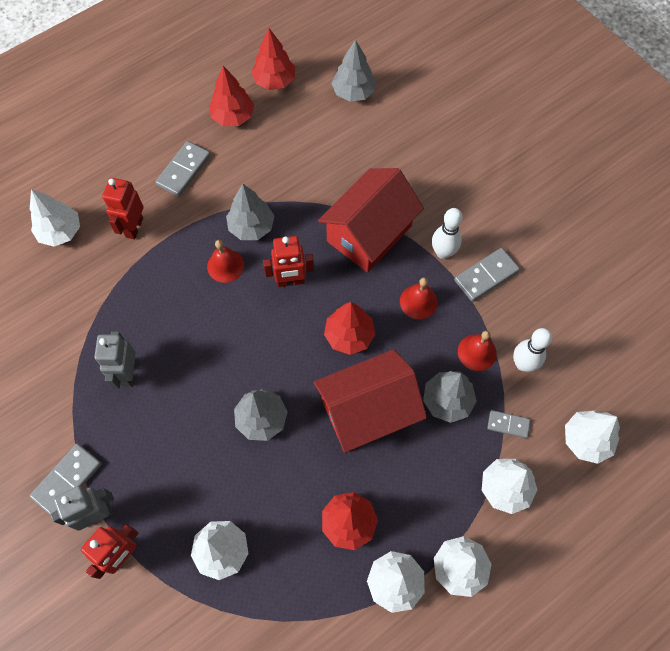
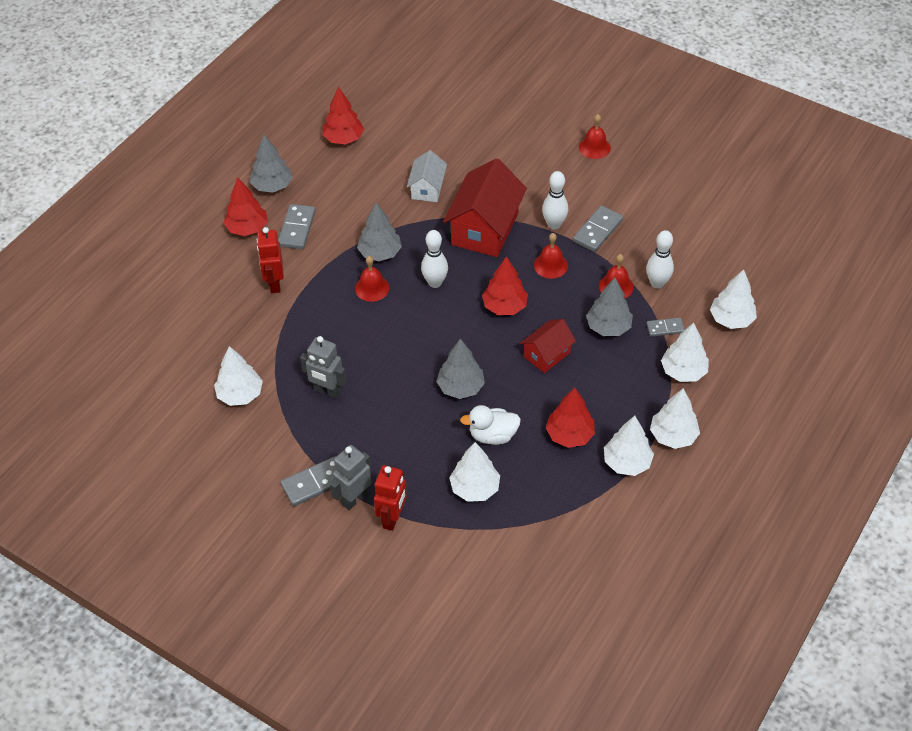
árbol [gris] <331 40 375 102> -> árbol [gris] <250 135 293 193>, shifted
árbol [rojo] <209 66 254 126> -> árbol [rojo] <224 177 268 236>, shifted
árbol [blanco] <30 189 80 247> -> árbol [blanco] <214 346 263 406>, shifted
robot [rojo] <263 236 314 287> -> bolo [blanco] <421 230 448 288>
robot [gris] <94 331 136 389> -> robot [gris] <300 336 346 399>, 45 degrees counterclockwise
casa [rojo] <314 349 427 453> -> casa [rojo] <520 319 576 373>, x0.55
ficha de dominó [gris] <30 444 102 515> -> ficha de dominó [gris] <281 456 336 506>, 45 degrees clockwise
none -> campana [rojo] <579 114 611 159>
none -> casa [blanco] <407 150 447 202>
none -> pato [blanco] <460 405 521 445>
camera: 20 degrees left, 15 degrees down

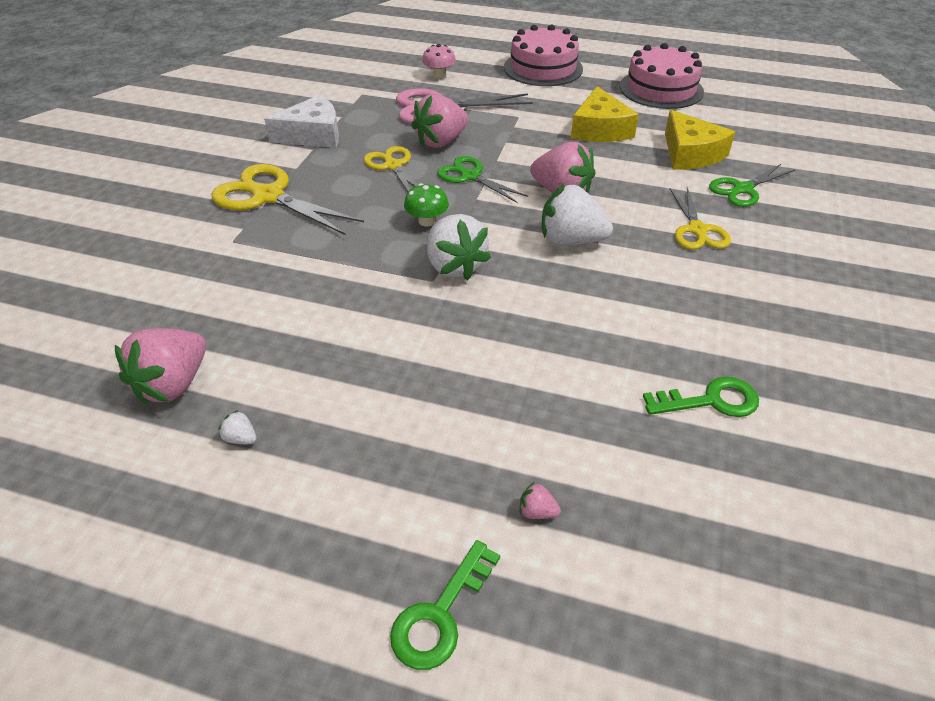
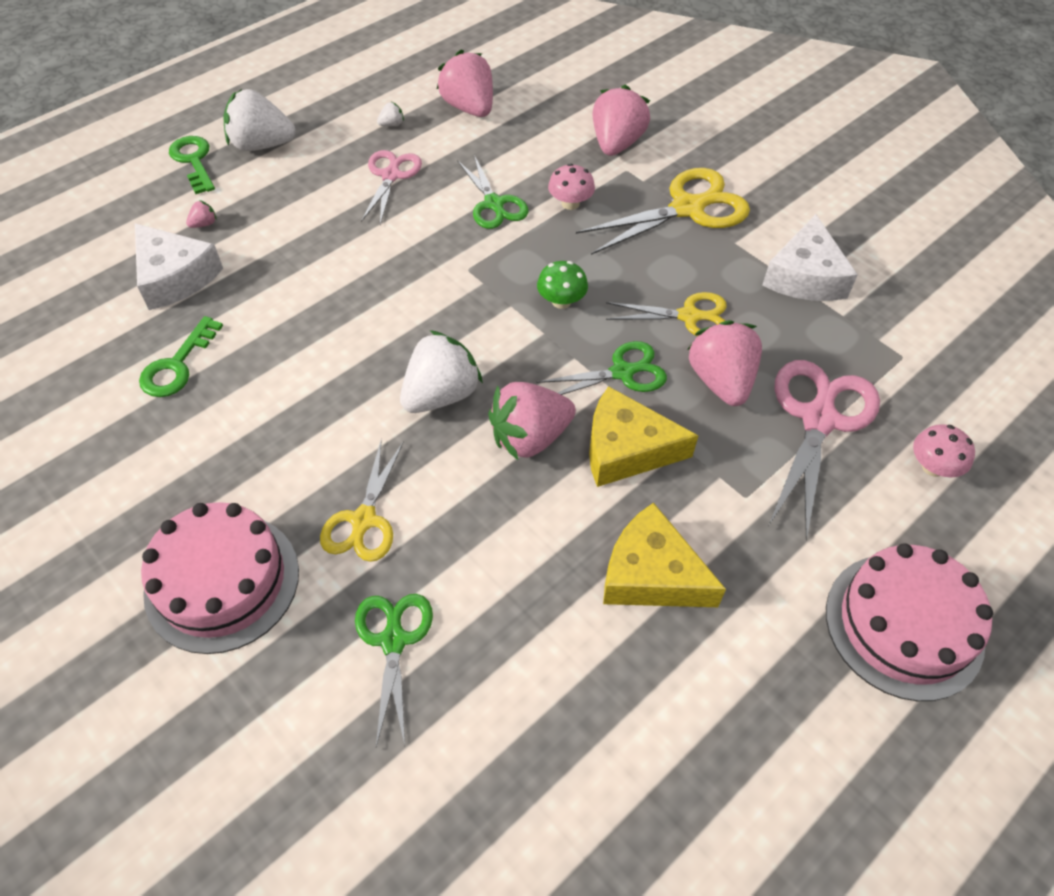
tarta [rosa] <620 43 704 109> -> tarta [rosa] <141 502 299 654>, shifted
queso [amarillo] <665 110 735 170> -> queso [amarillo] <589 386 699 487>, shifted
tijeras [amarillo] <670 188 731 250> -> tijeras [amarillo] <320 438 404 562>, 105 degrees counterclockwise
fresa [blanco] <427 214 491 280> -> fresa [blanco] <224 89 295 151>, shifted
none -> fresa [rosa] <593 85 650 156>
none -> tijeras [rosa] <361 150 422 225>
none -> tijeras [verde] <457 155 529 229>
none -> seta [rosa] <548 163 595 210>
none -> queso [blanco] <135 223 223 310>
camera: 120 degrees right, 10 degrees up

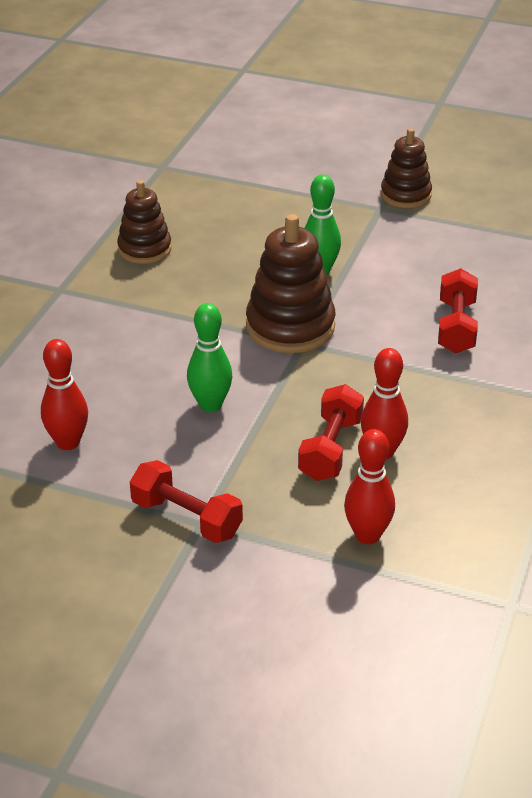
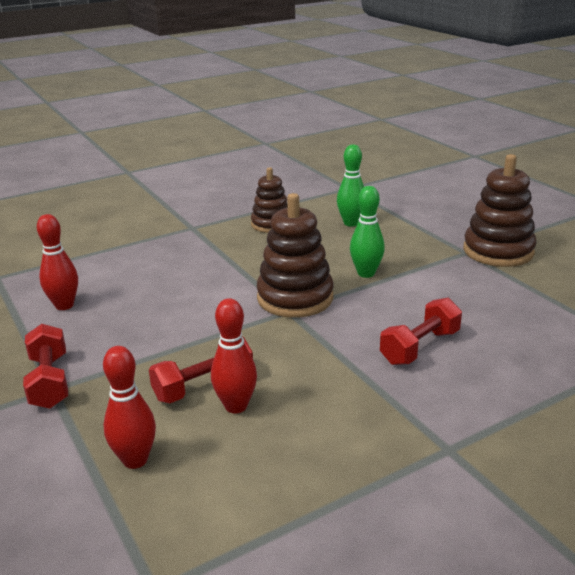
juguete apilable [marrón] <381 128 432 208> -> juguete apilable [marrón] <463 154 536 267>, x1.54
bolo [verde] <187 303 233 412> -> bolo [verde] <337 145 364 226>, shifted
camera: 40 degrees right, 10 degrees down

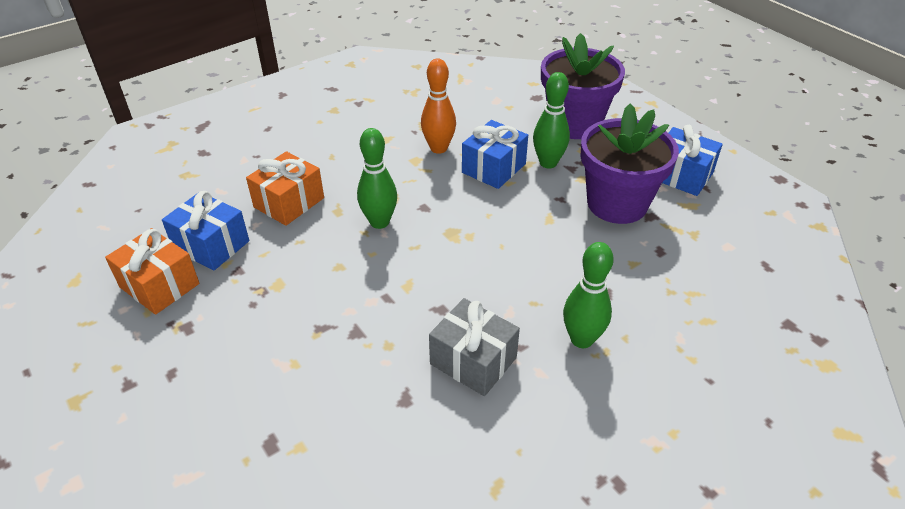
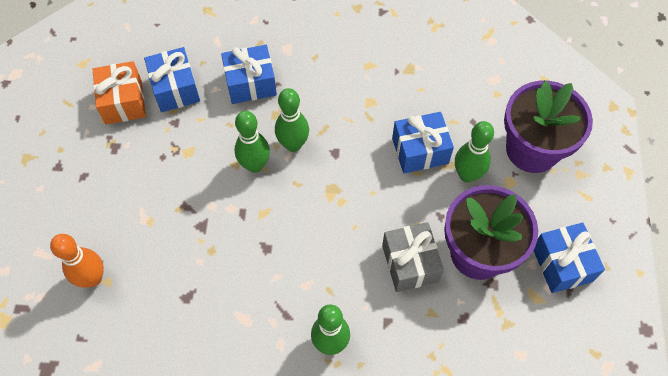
bolo [naranja] <421 58 456 154> -> bolo [naranja] <50 234 104 287>, shifted
regalo [naranja] <246 151 324 226> -> regalo [azul] <221 45 277 104>
regalo [gris] <429 298 520 396> -> regalo [gris] <382 222 444 292>, shifted
none -> bolo [verde] <234 111 270 173>
camera: 40 degrees right, 20 degrees up

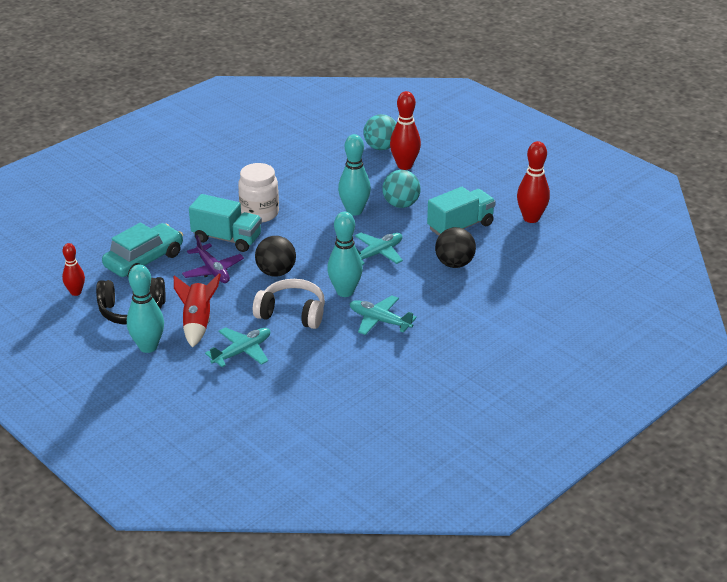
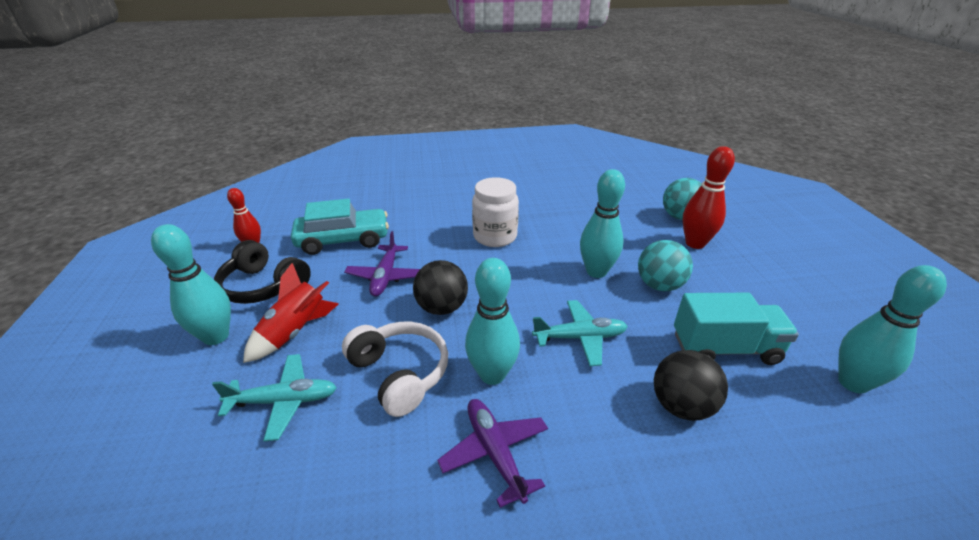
bolo [rojo] <517 141 550 223> -> bolo [turquesa] <838 265 947 393>
camión [turquesa] <189 194 262 252> -> none
avión [turquesa] <350 295 417 335> -> avión [morado] <437 399 548 508>
camera: 35 degrees right, 0 degrees up

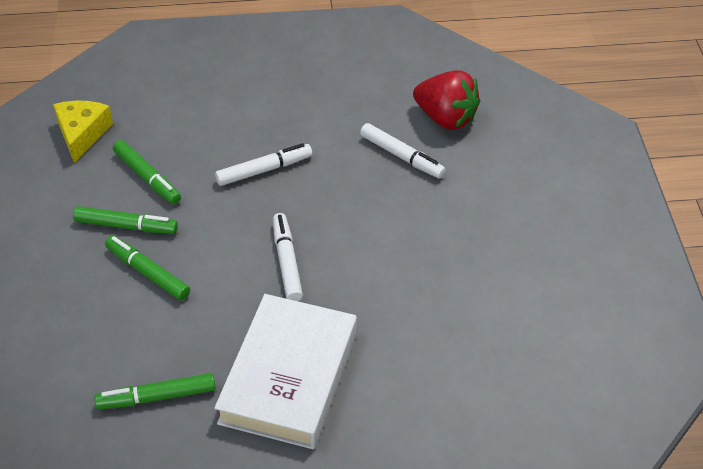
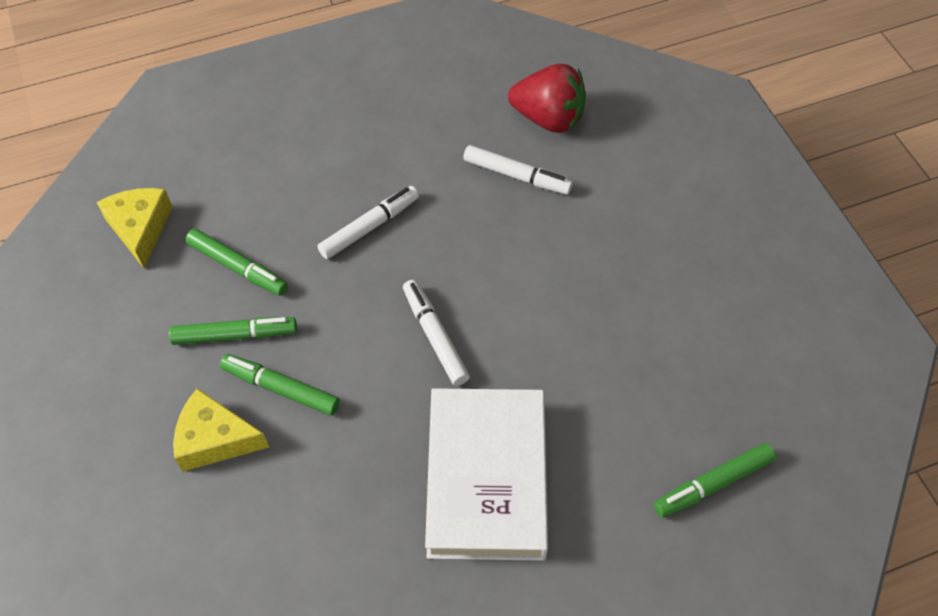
rotulador [verde] <94 373 216 410> -> rotulador [verde] <654 443 776 518>, shifted
none -> queso [amarillo] <173 388 269 472>
camera: 15 degrees left, 10 degrees up

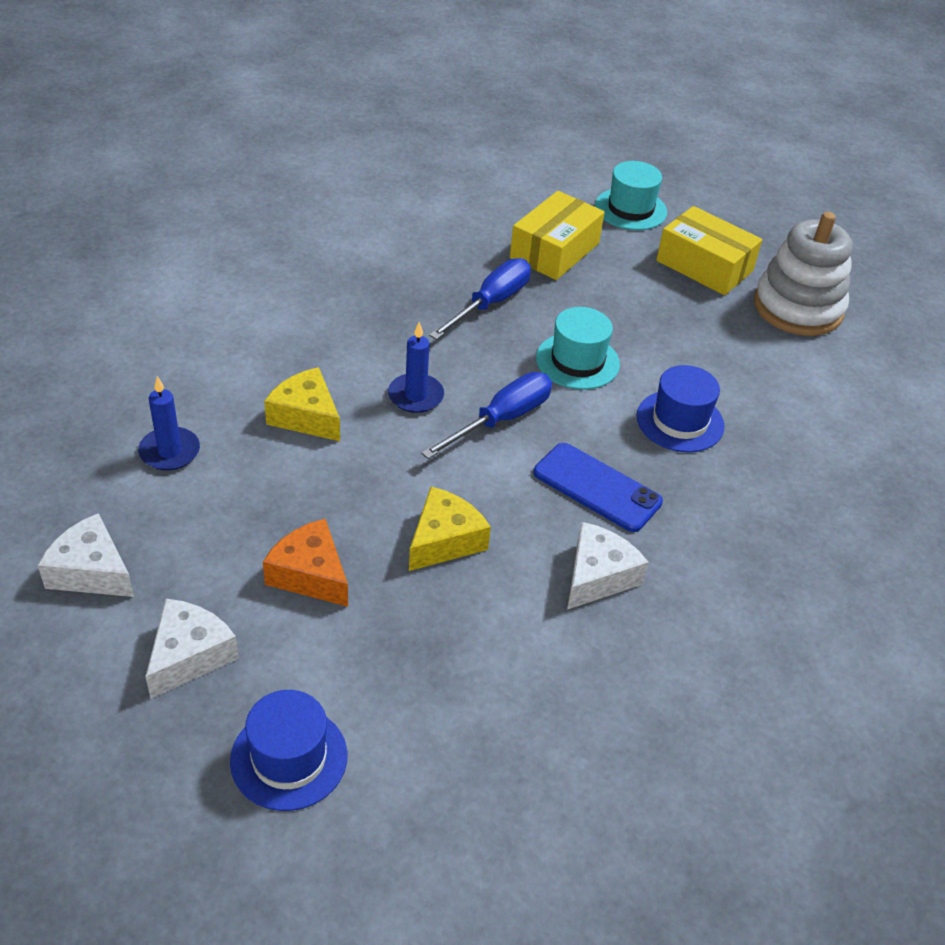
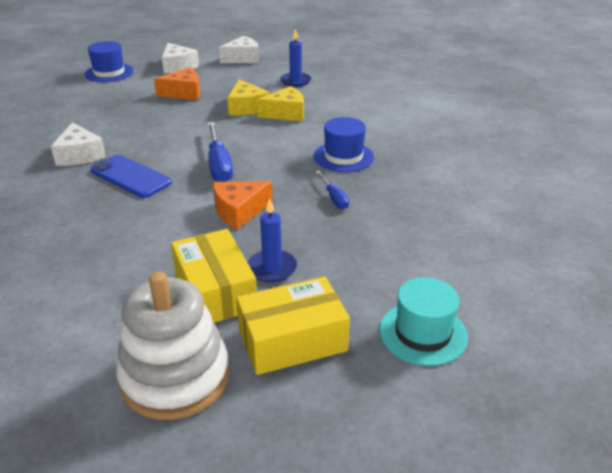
caja [amarillo] <510 191 605 280> -> caja [amarillo] <171 229 257 323>, shifted
destornillador [azul] <429 258 531 340> -> destornillador [azul] <315 171 349 209>, x0.56
sombrero [turquesa] <536 307 620 390> -> queso [naranja] <213 181 273 230>
vela [azul] <388 322 444 413> -> vela [azul] <248 198 297 282>, shifted
sombrero [azul] <637 365 725 453> -> sombrero [azul] <314 117 374 172>, shifted
móvil [azul] <534 443 663 532> -> móvil [azul] <90 154 172 198>, 60 degrees clockwise
queso [amarillo] <409 487 491 571> -> queso [amarillo] <227 79 269 116>, shifted
camera: 125 degrees right, 10 degrees down

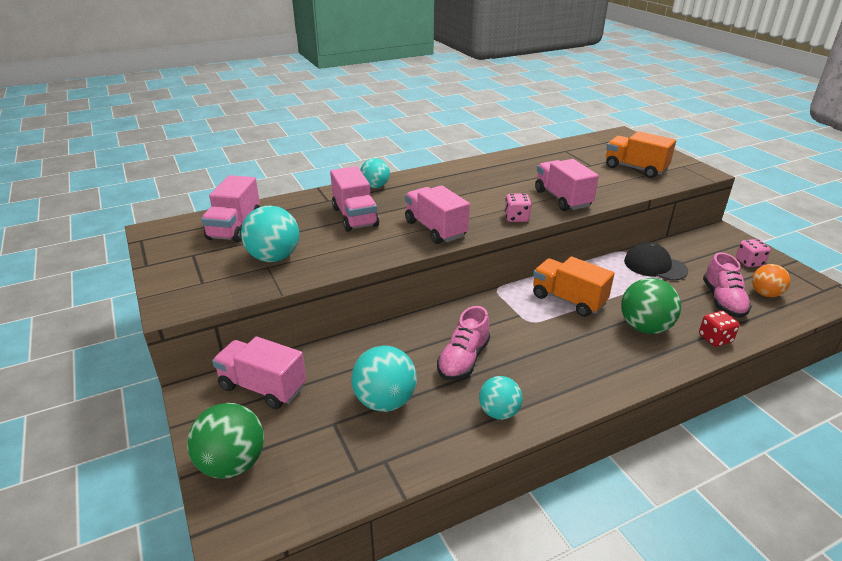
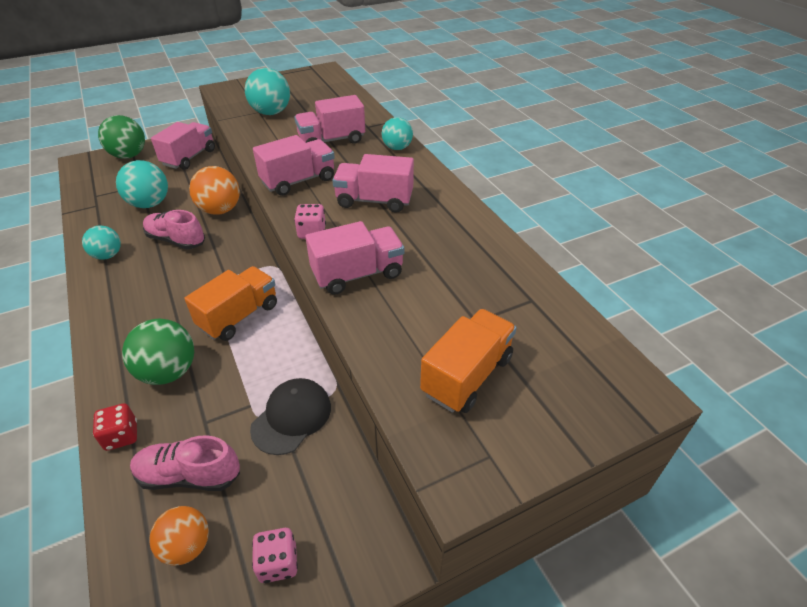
camión [rosa] <201 175 260 242> -> camión [rosa] <332 154 414 213>, shifted
none -> pelota [naranja] <189 166 240 215>
camera: 90 degrees right, 10 degrees up

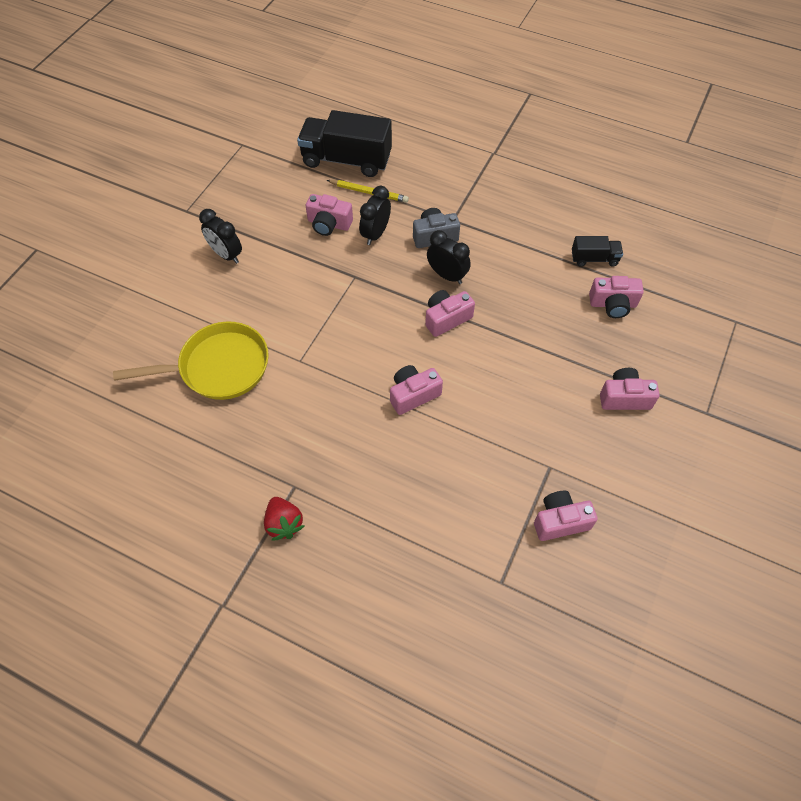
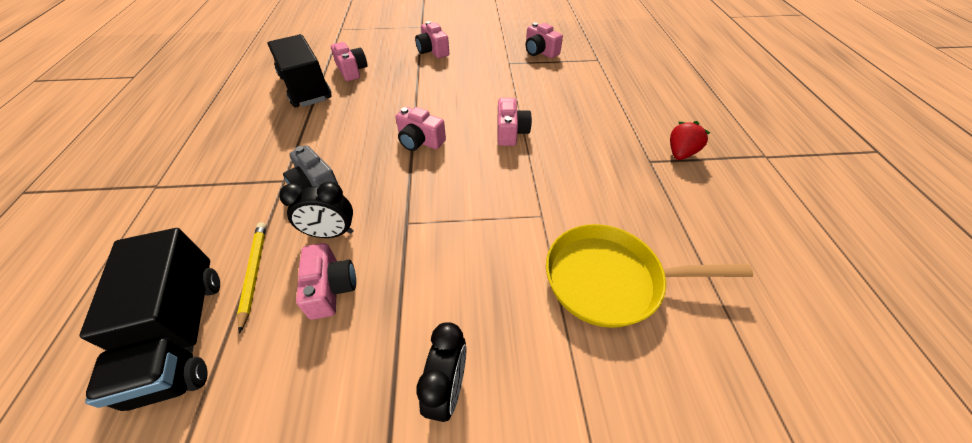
despertador [negro] <427 230 471 284> -> none
camión [negro] <572 236 623 267> -> camión [negro] <268 34 332 108>, x2.02
sartén [amarillo] <113 322 269 400> -> sartén [amarillo] <546 224 753 328>, 45 degrees counterclockwise
cámara [rosa] <390 365 443 415> -> cámara [rosa] <498 98 532 146>, 120 degrees counterclockwise
camera: 120 degrees left, 10 degrees down

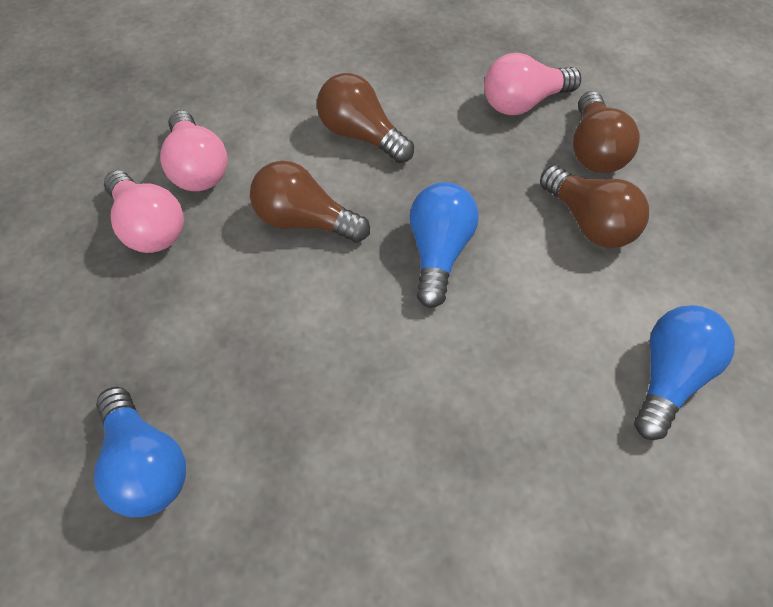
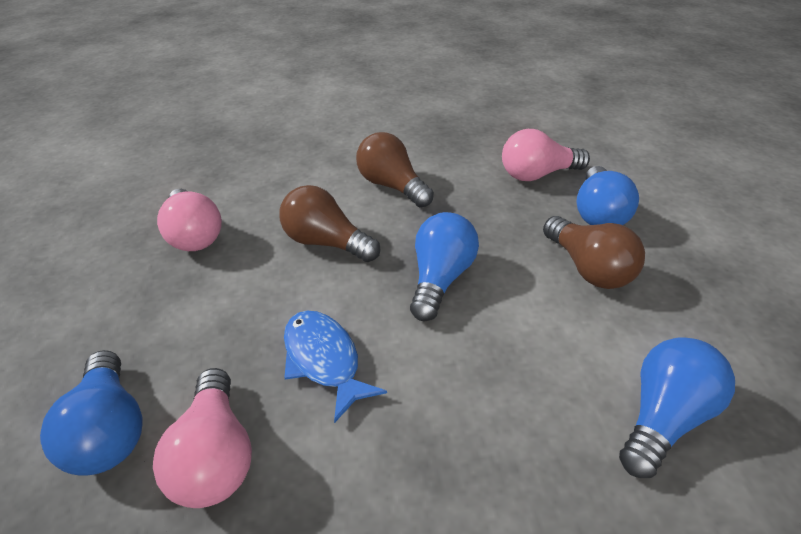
bombilla [marrón] <573 91 640 173> -> bombilla [azul] <576 166 639 225>
bombilla [rosa] <160 110 228 191> -> bombilla [rosa] <153 368 252 508>, shifted
none -> pez [azul] <284 311 387 423>
camera: 10 degrees right, 15 degrees down

